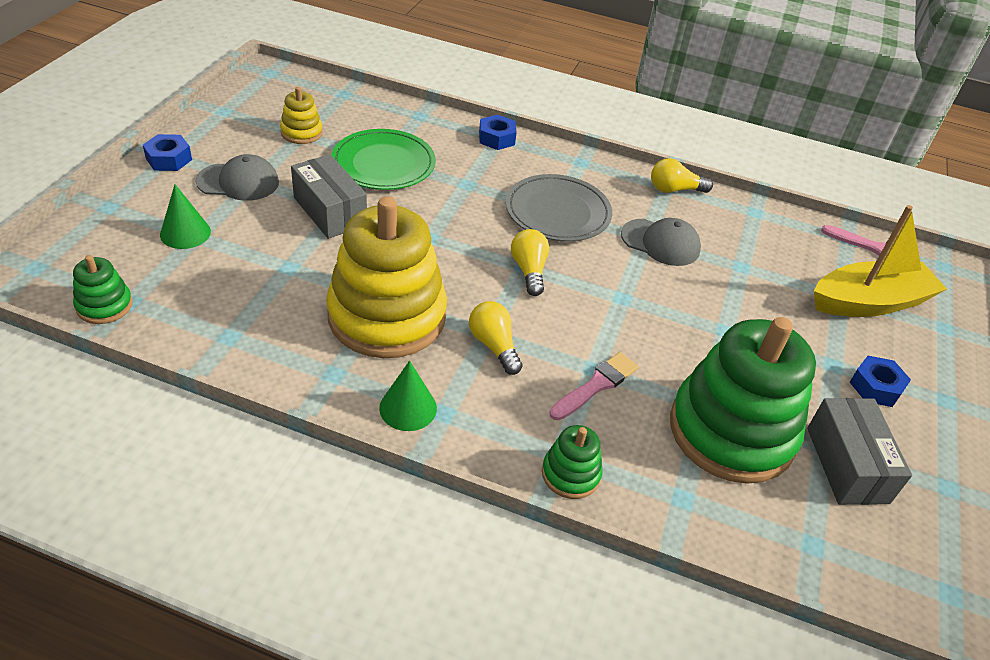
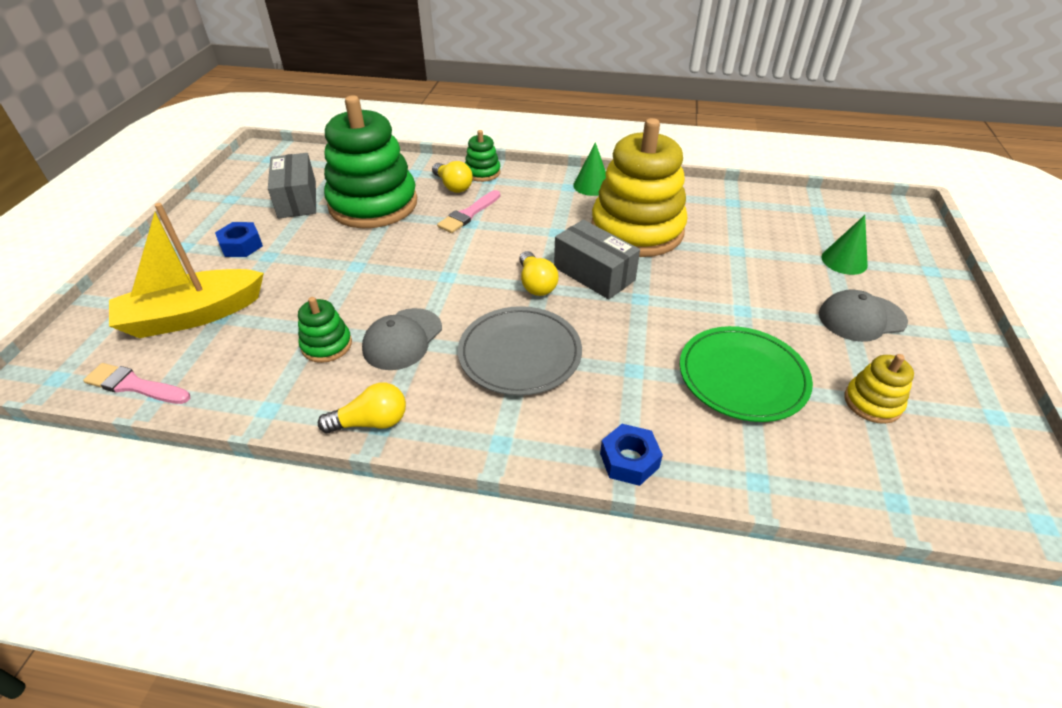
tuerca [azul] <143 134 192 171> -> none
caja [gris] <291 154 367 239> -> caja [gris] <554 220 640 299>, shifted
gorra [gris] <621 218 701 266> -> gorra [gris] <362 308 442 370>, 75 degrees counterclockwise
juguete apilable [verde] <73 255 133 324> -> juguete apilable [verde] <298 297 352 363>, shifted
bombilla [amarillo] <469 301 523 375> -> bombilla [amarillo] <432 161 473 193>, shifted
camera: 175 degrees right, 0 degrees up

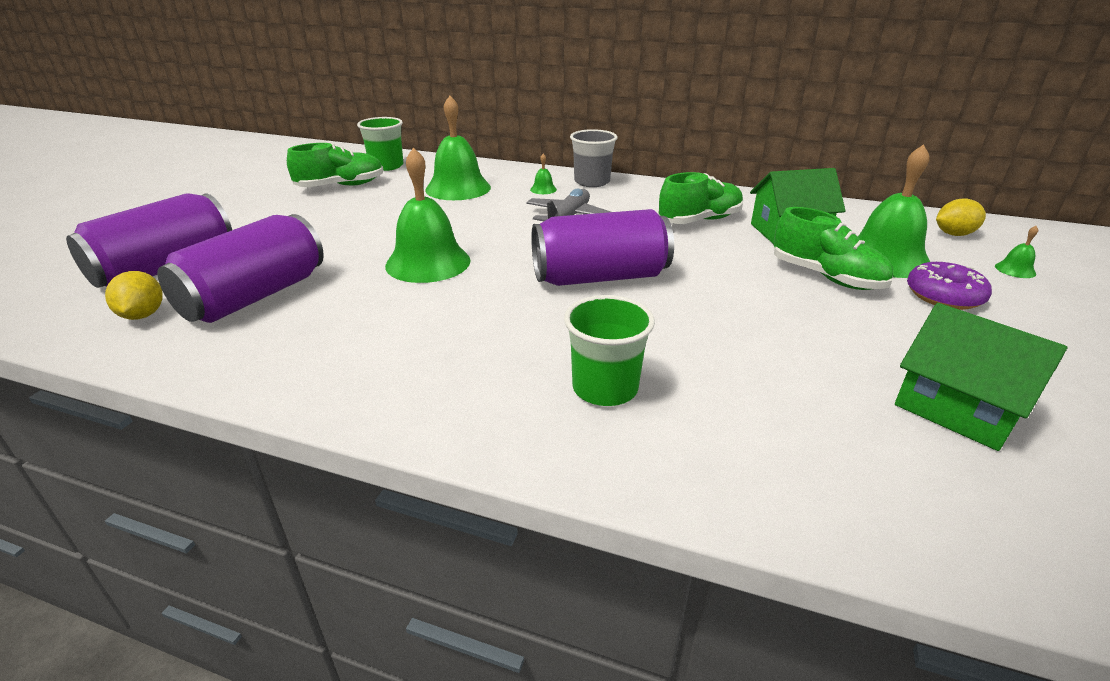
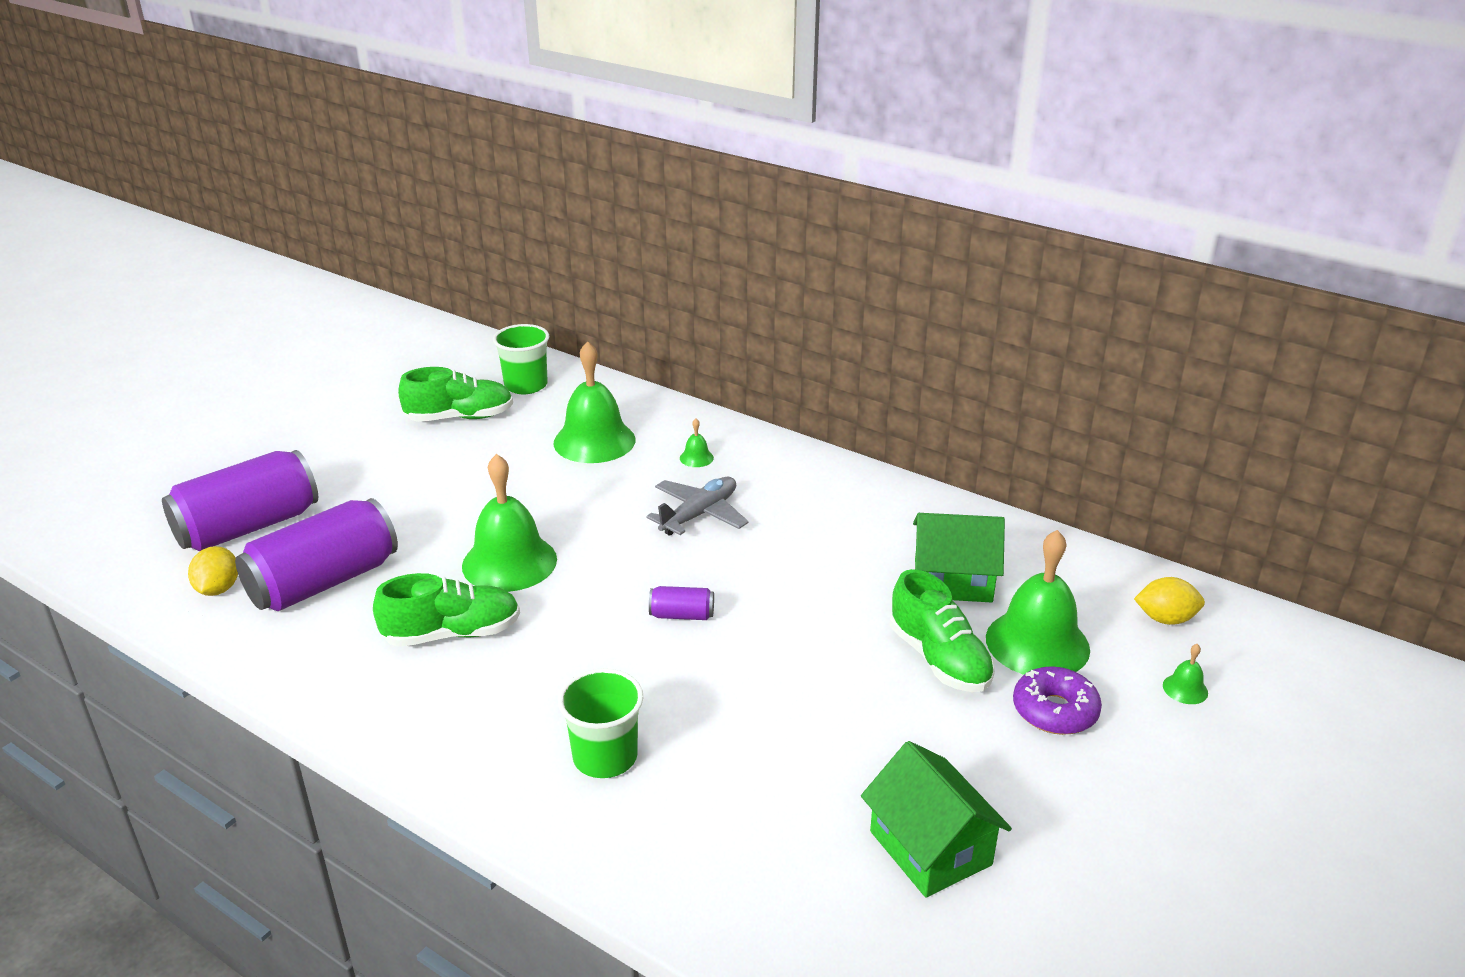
vaso [gris] <570 129 618 187> -> none
zapato [verde] <658 172 743 224> -> zapato [verde] <373 573 520 647>, shifted
lata [morado] <531 209 674 286> -> lata [morado] <649 586 714 620>, x0.43
camera: 15 degrees right, 0 degrees up

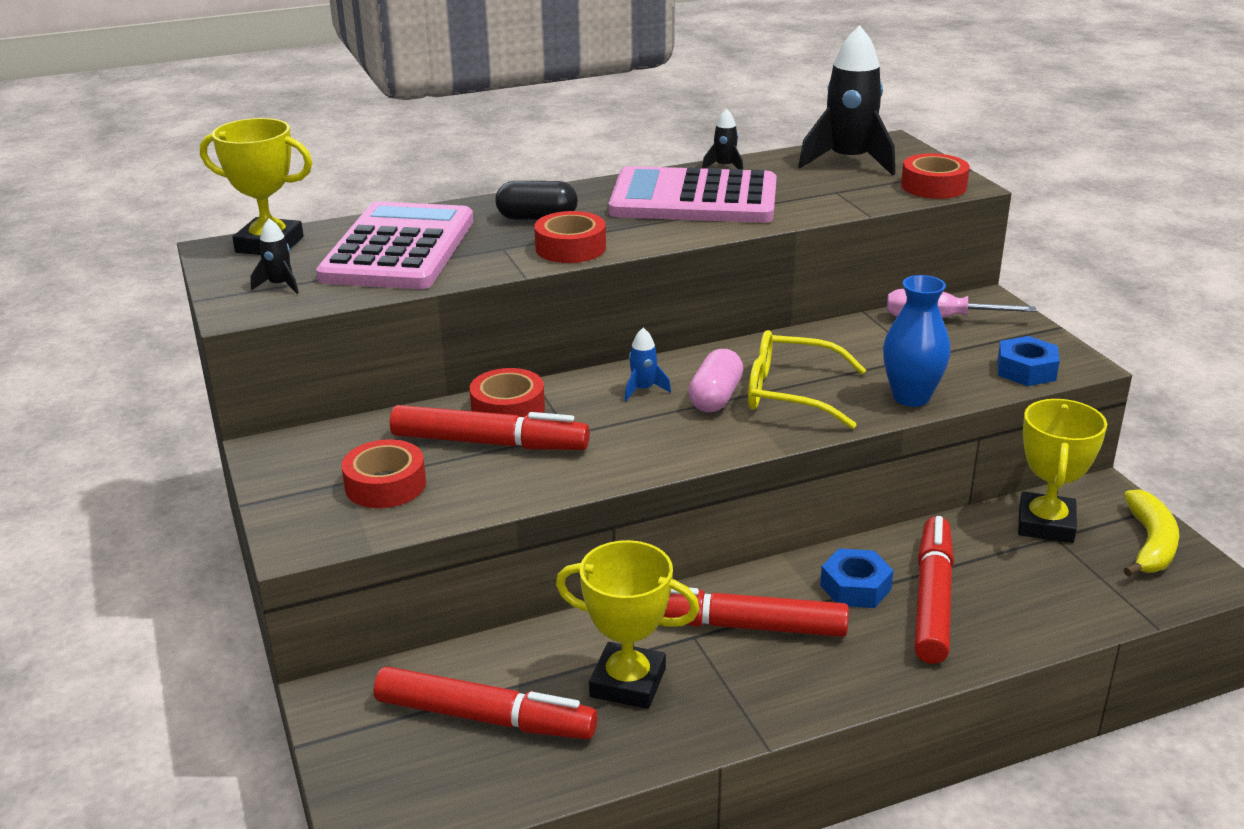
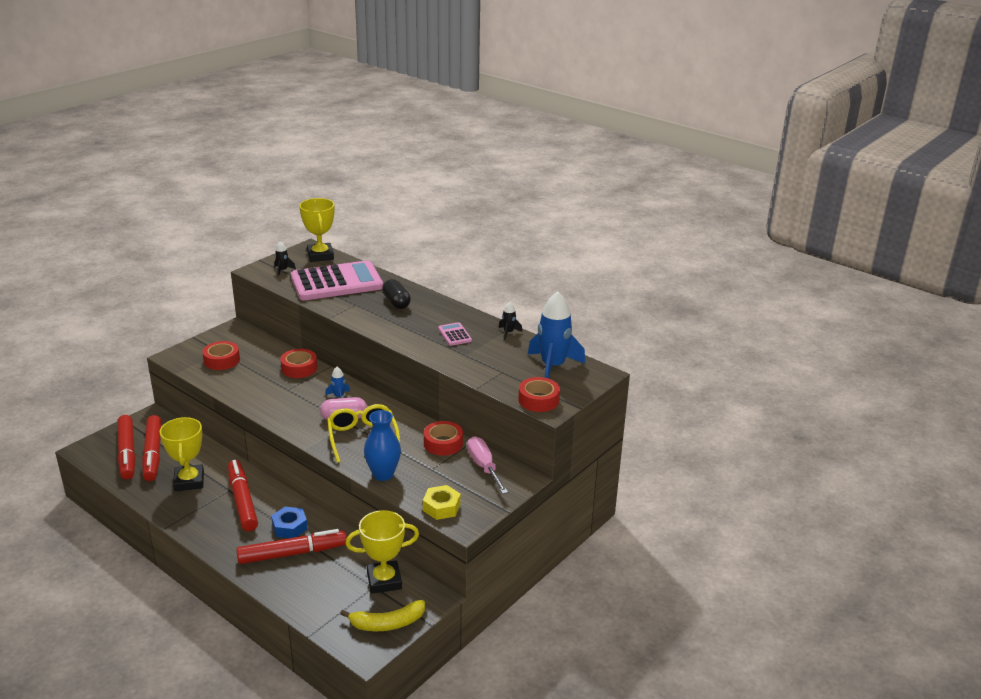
cohete [negro] <798 25 895 176> -> cohete [azul] <528 291 586 379>
calculadora [rosa] <609 166 777 223> -> calculadora [rosa] <438 322 472 346>, x0.41
cinta adhesiva [rojo] <534 211 606 263> -> cinta adhesiva [rojo] <424 421 463 456>, shifted
tuerca [azul] <997 336 1060 386> -> tuerca [amarillo] <423 485 461 520>
rotulador [rojo] <390 405 590 450> -> rotulador [rojo] <117 415 136 480>, shifted
camera: 60 degrees right, 0 degrees up

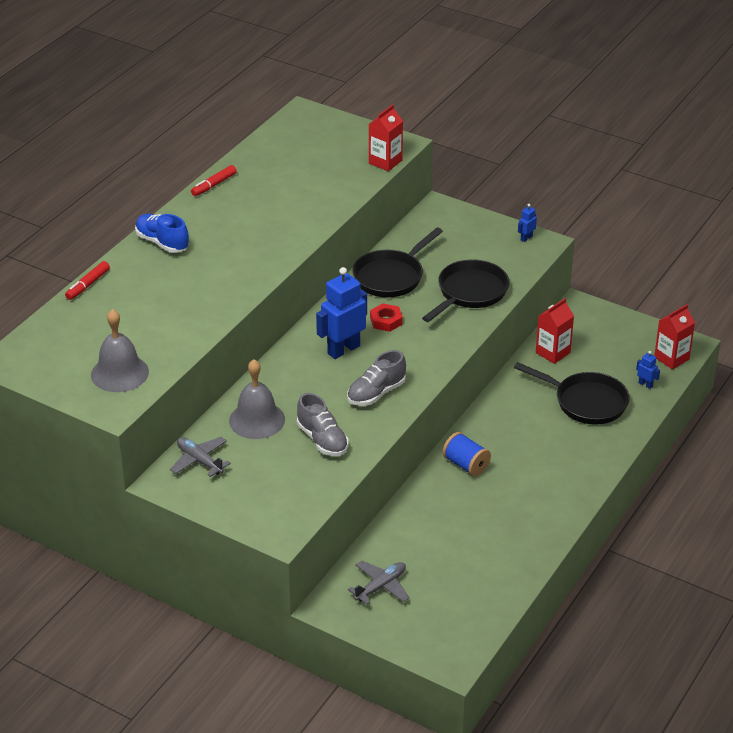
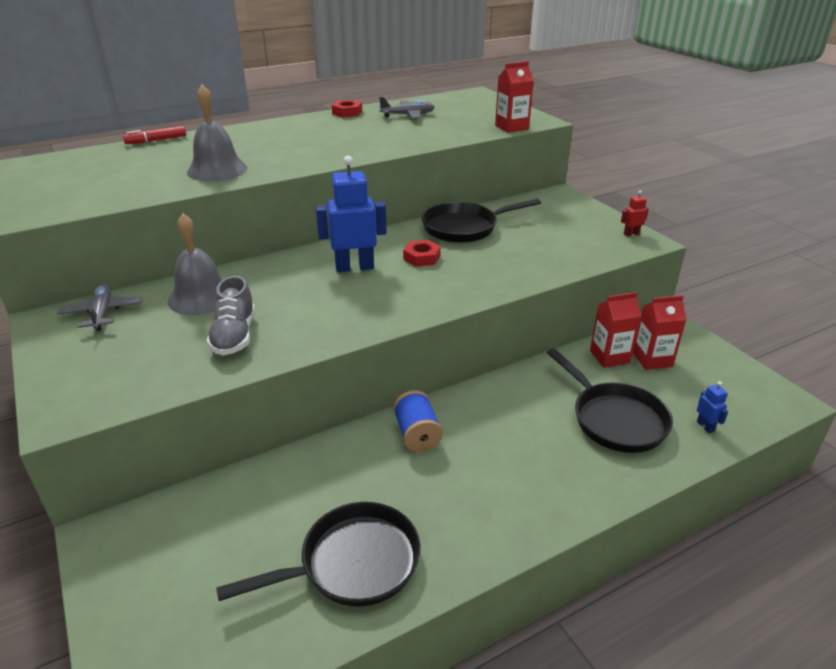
rotulador [rojo] <191 165 237 196> -> tuerca [rojo] <332 100 362 117>
robot [azul] <518 204 537 242> -> robot [rojo] <621 190 648 236>
zapato [azul] <135 214 189 253> -> none
sartén [negro] <422 259 509 322> -> sartén [negro] <216 502 421 606>, shifted
cartón de leche [rojo] <654 305 695 370> -> cartón de leche [rojo] <633 295 687 370>, shifted
campana [gris] <91 309 149 392> -> campana [gris] <187 85 247 181>, shifted
zapato [gris] <347 350 406 406> -> none
avión [gris] <348 560 409 605> -> avión [gris] <379 97 435 118>, shifted
camera: 30 degrees right, 5 degrees down

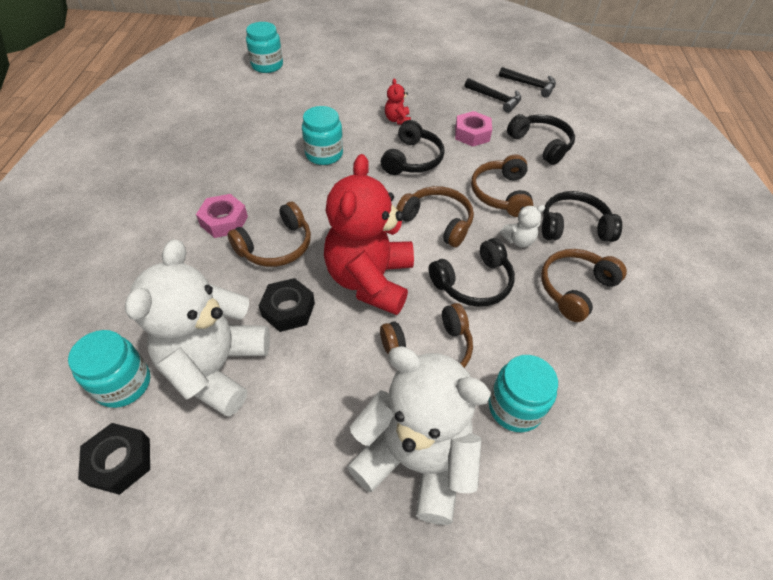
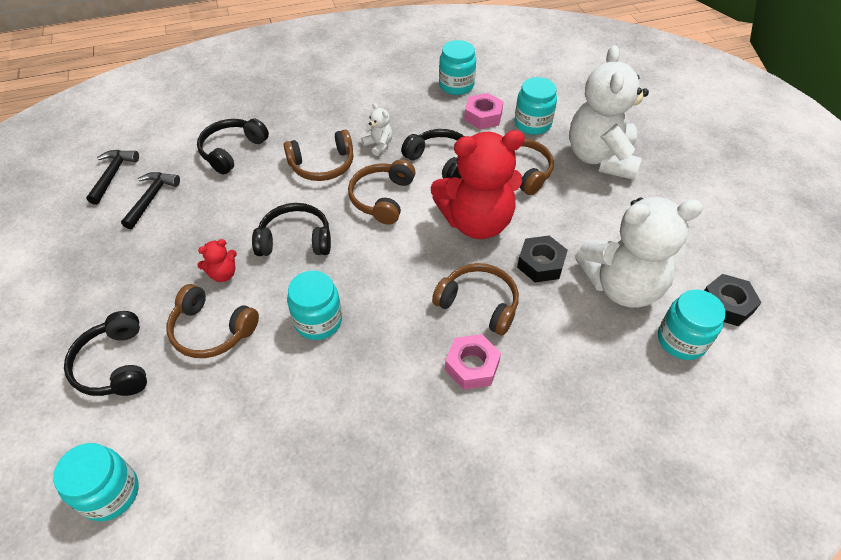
tuerca [rosa] <455 111 492 147> -> tuerca [rosa] <464 93 504 129>, shifted
auriculares [negro] <542 191 622 242> -> auriculares [negro] <64 311 147 396>, shifted
auriculares [marrón] <541 249 627 322> -> auriculares [marrón] <167 284 259 358>, shifted
none -> tarro [turquesa] <439 40 476 95>
camera: 110 degrees left, 0 degrees up

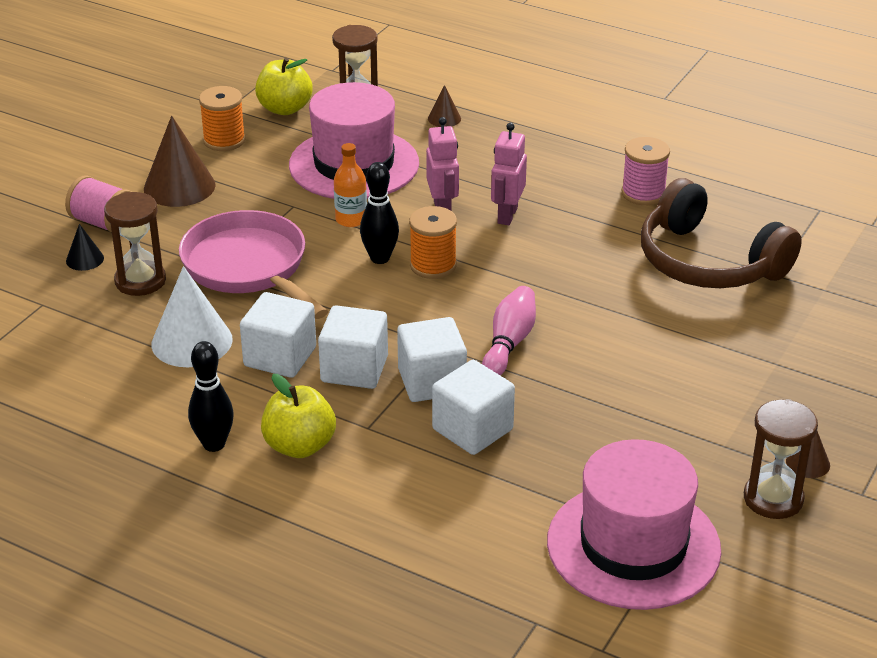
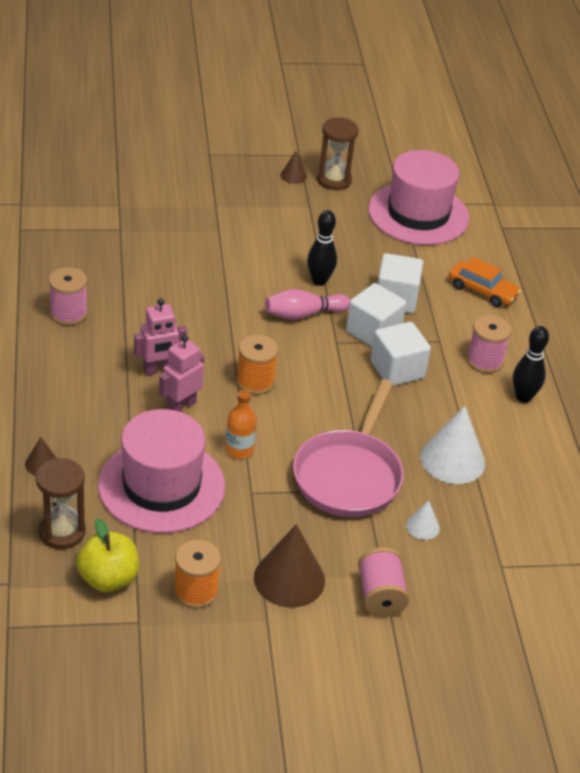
bolo [negro] <360 162 399 264> -> bolo [negro] <307 210 337 286>, shifted
auriculares [marrón] <641 178 802 288> -> none
reloj de arena [marrón] <104 192 166 296> -> cono [blanco] <406 500 440 540>
cono [negro] <66 224 104 271> -> none
cubo [blanco] <240 292 316 378> -> none
manzana [amarillo] <261 374 336 458> -> carrete [rosa] <467 315 512 373>
none -> coche [naranja] <449 257 521 307>
camera: 130 degrees left, 5 degrees up

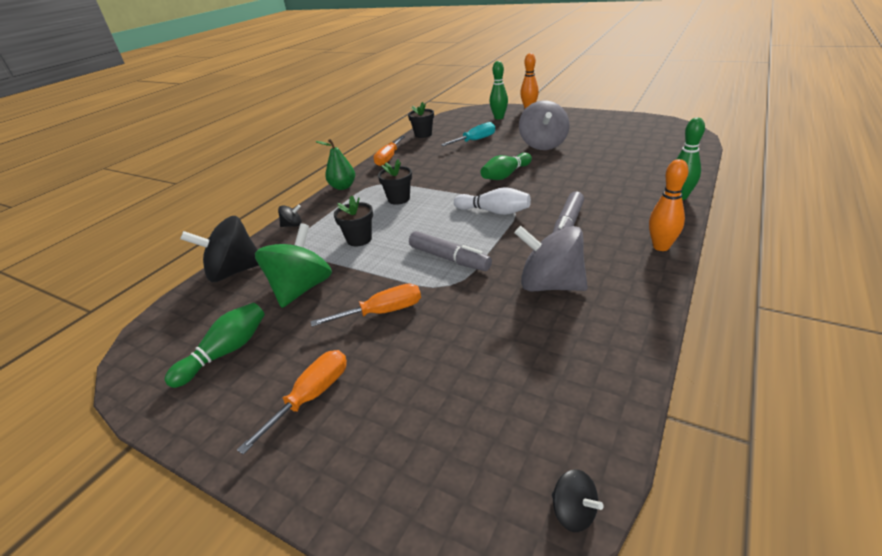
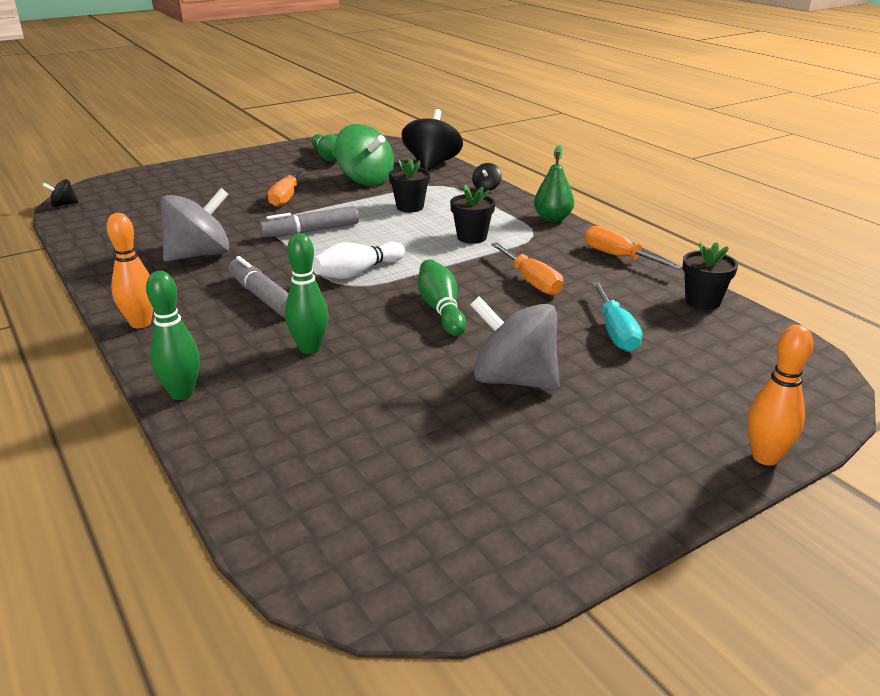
bolo [verde] <490 61 508 119> -> bolo [verde] <285 233 328 354>, shifted
destornillador [naranja] <237 350 347 455> -> destornillador [naranja] <491 243 563 295>, shifted
camera: 115 degrees right, 5 degrees down

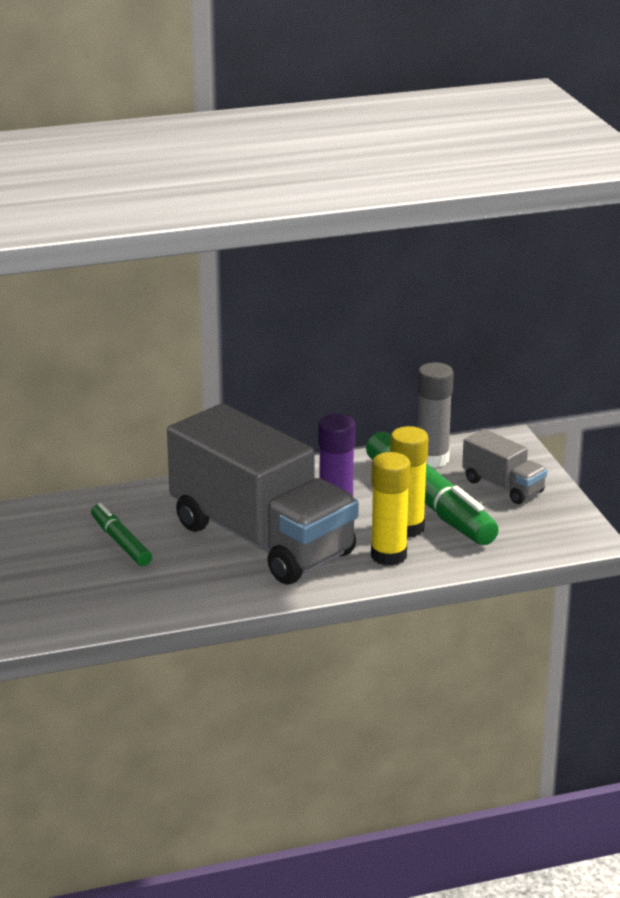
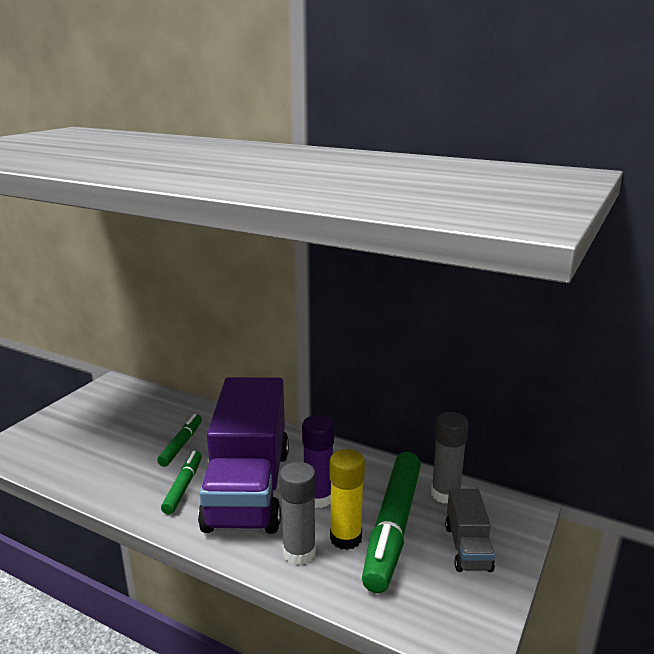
camión [gris] <167 403 359 584> -> camión [morado] <198 377 289 534>
barra de pegamento [amarillo] <371 452 411 566> -> barra de pegamento [gris] <280 462 316 565>
none -> rotulador [verde] <161 451 202 515>
camera: 45 degrees right, 5 degrees down

